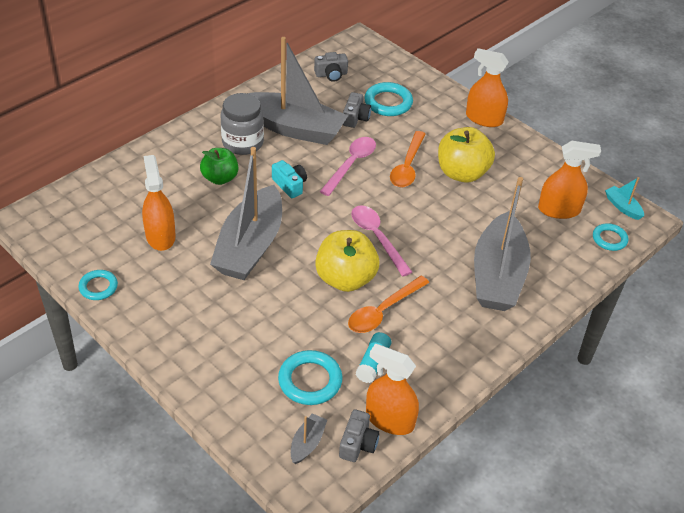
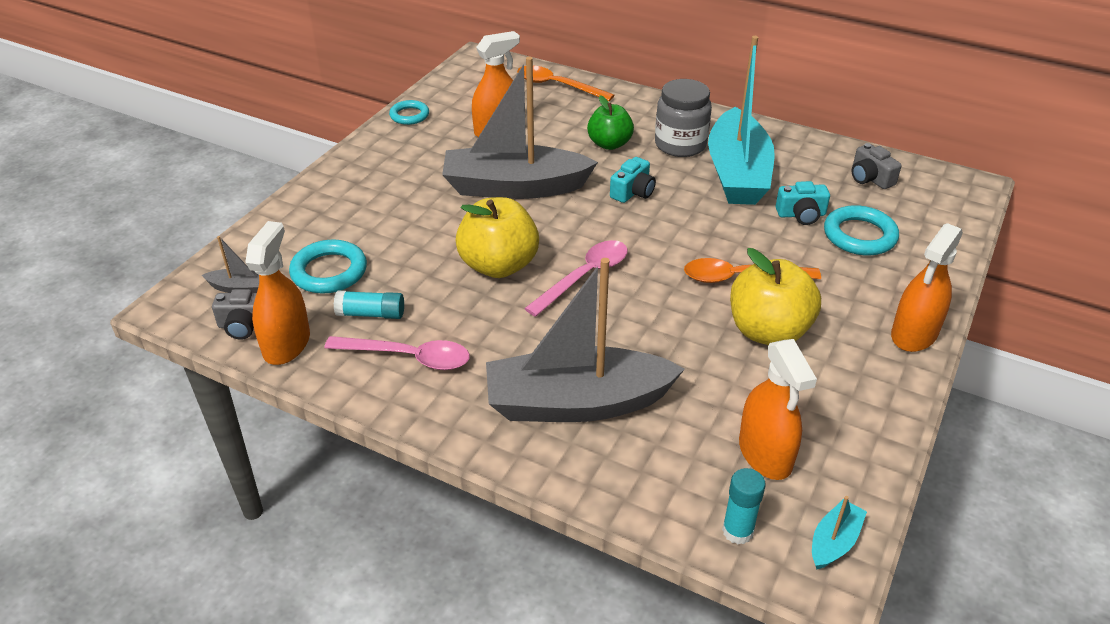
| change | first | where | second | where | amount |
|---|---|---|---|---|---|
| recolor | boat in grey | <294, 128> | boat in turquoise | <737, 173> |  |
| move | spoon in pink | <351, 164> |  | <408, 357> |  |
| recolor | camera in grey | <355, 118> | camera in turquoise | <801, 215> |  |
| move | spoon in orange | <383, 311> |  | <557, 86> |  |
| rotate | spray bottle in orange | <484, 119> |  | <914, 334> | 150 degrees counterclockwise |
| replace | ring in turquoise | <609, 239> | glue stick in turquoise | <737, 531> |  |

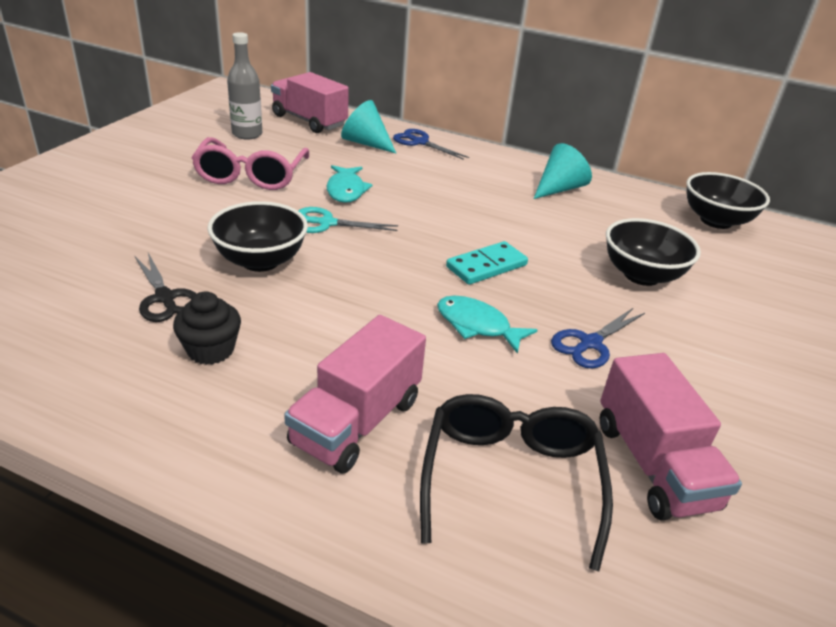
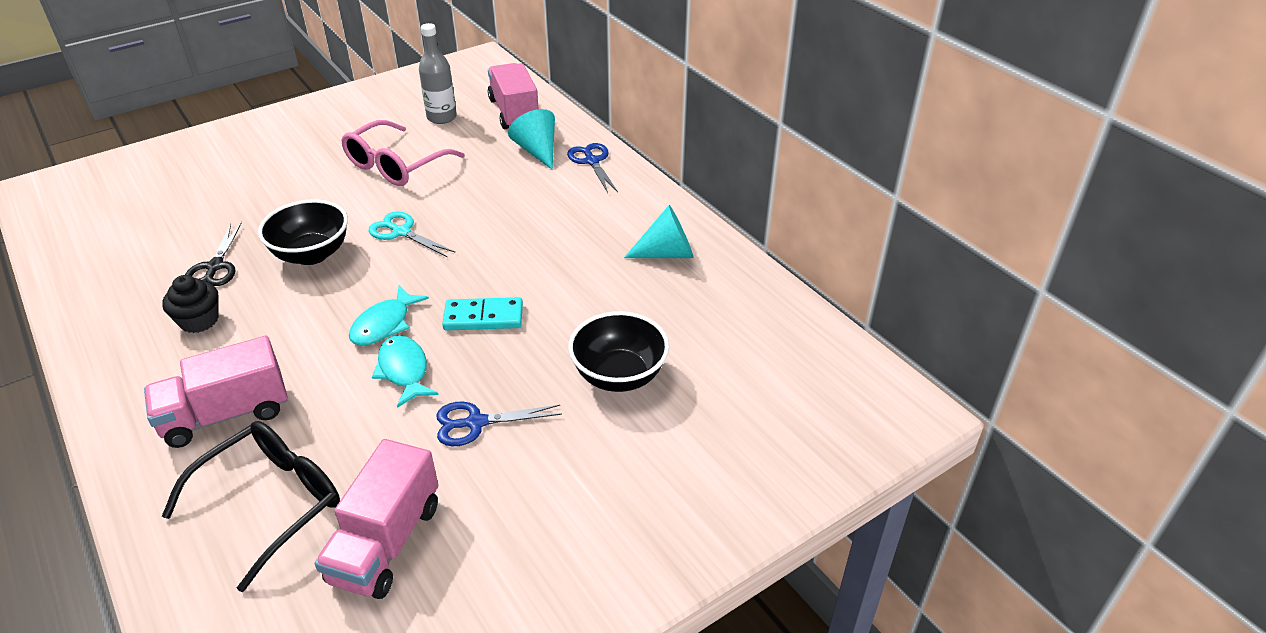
| change | first | where | second | where | amount |
|---|---|---|---|---|---|
| move | fish in turquoise | <346, 190> |  | <384, 324> |  |
| delete | bowl in black | <716, 221> |  |  |  |

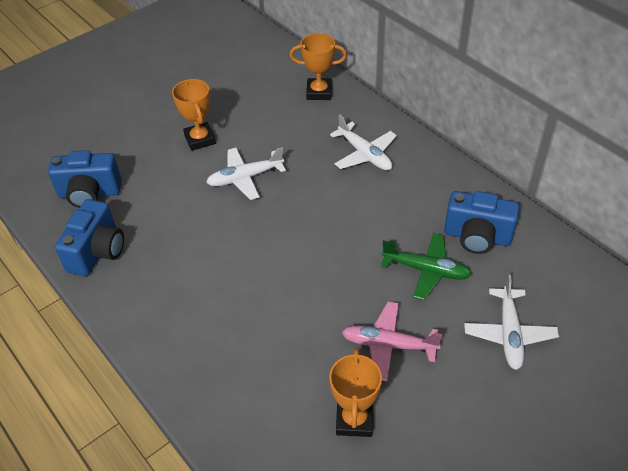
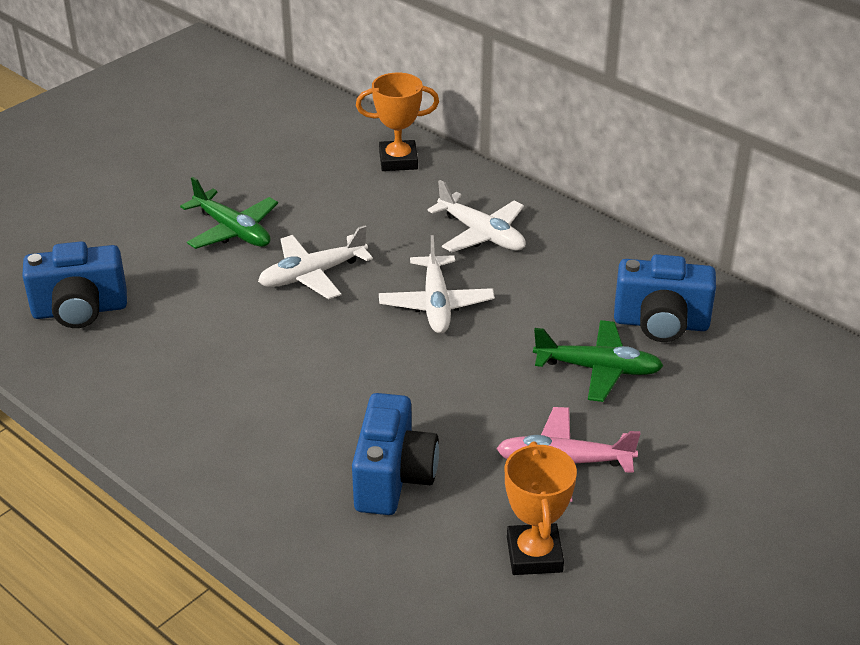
| change | first | where | second | where | amount |
|---|---|---|---|---|---|
| move | camera in blue | <97, 252> |  | <393, 478> |  |
| replace | trophy in orange | <200, 139> | plane in green | <233, 230> |  |
| move | plane in white | <509, 334> |  | <436, 304> |  |

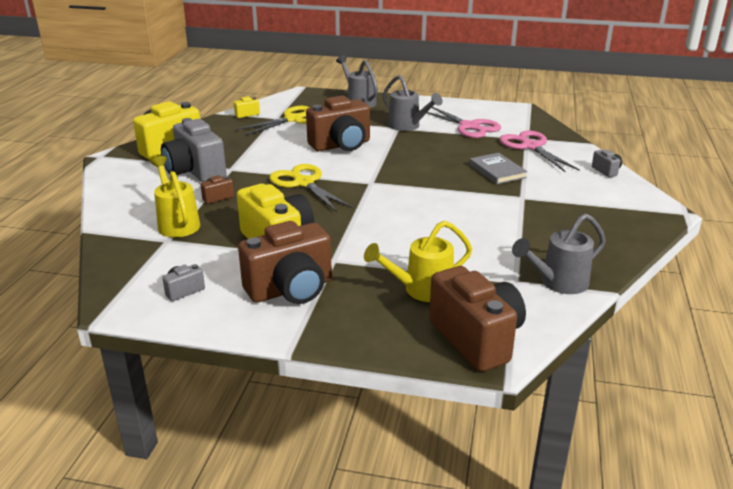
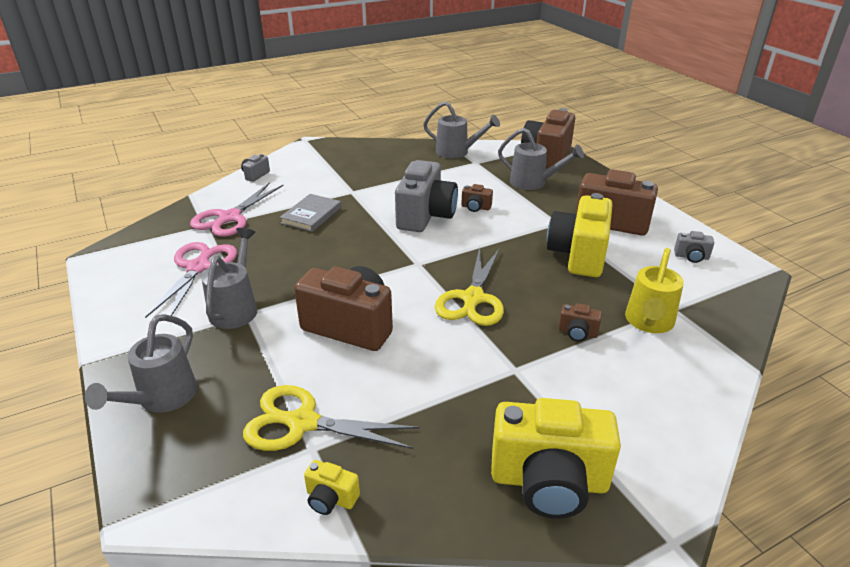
| change | first | where | second | where | amount |
|---|---|---|---|---|---|
| move | camera in grey | <195, 171> |  | <425, 216> |  |
| recolor | watering can in yellow | <422, 290> | watering can in grey | <533, 183> |  |
| insert |  |  | camera in brown | <475, 207> |  |

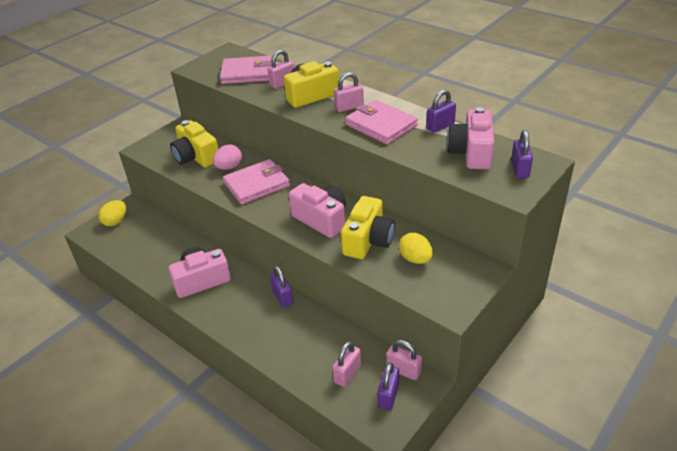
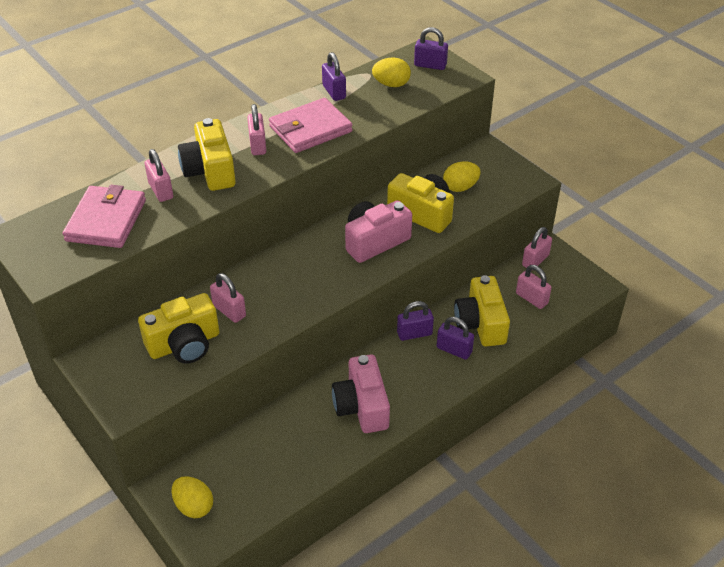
| change | first | where | second | where | amount |
|---|---|---|---|---|---|
| replace | egg in pink | <229, 167> | padlock in pink | <229, 311> |  |
| delete | wallet in pink | <256, 184> |  |  |  |
| move | padlock in purple | <388, 396> |  | <454, 350> |  |
| replace | camera in pink | <471, 153> | egg in yellow | <391, 84> |  |
| insert |  |  | camera in yellow | <481, 323> |  |

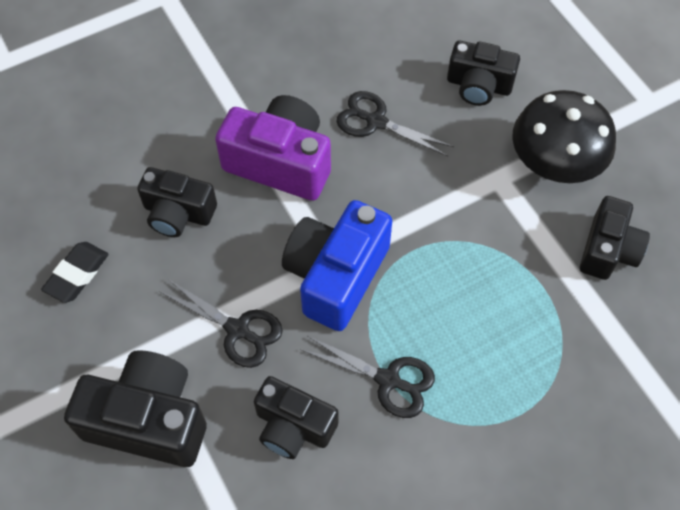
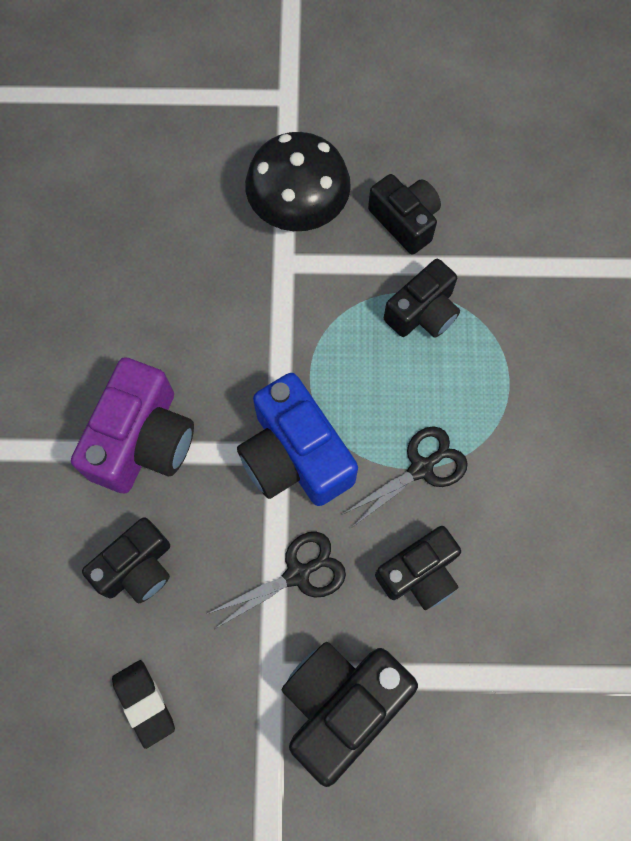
| change | first | where | second | where | amount |
|---|---|---|---|---|---|
| rotate | camera in purple | <280, 162> |  | <143, 440> | 150 degrees clockwise |
| delete | scissors in black | <376, 121> |  |  |  |
| move | camera in black | <479, 85> |  | <422, 312> |  |

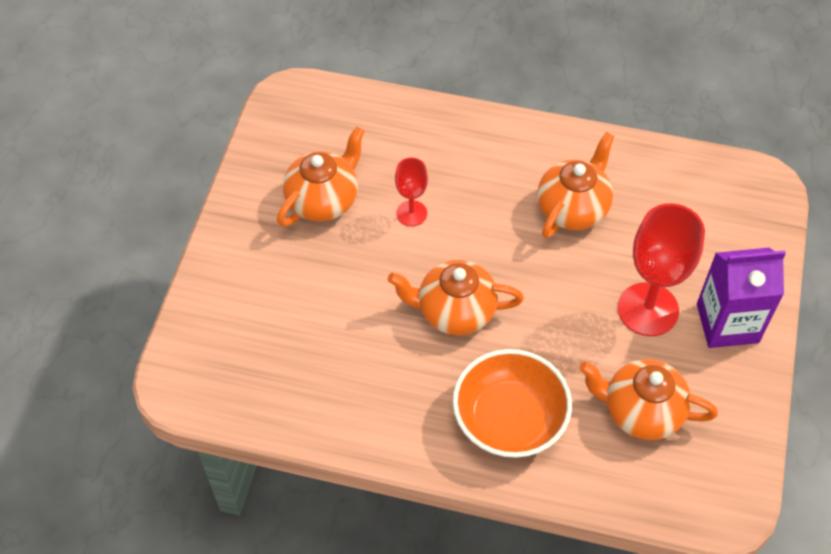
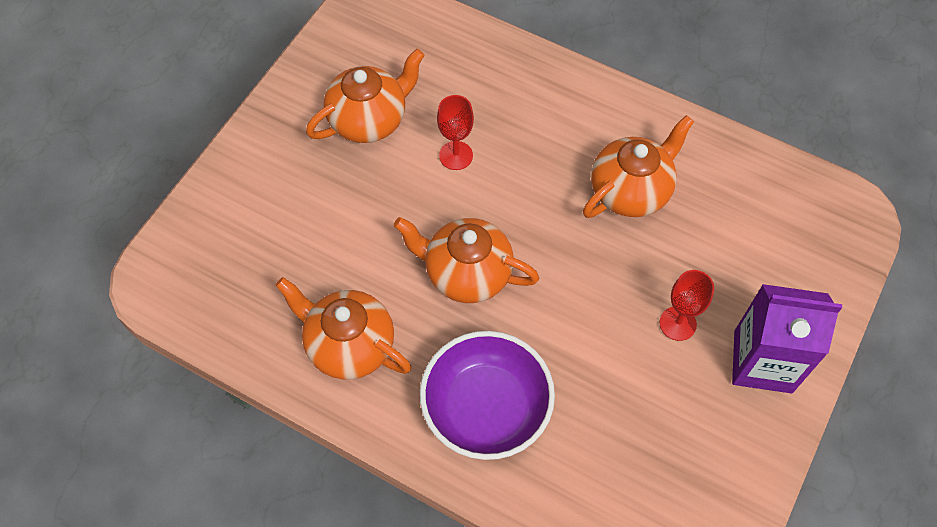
| change | first | where | second | where | amount |
|---|---|---|---|---|---|
| recolor | bowl in orange | <509, 419> | bowl in purple | <486, 408> |  |
| move | teapot in orange | <641, 411> |  | <349, 345> |  |
| resize | goblet in red | <648, 309> |  | <677, 323> | x0.53 |

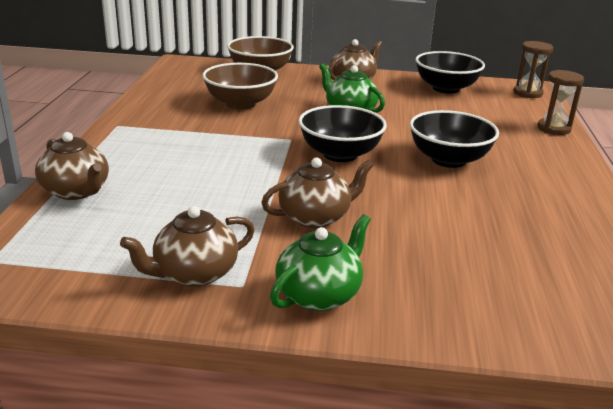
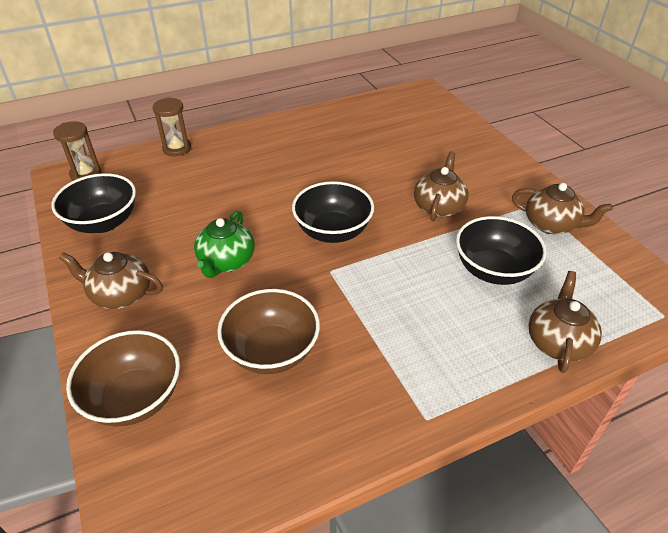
| change | first | where | second | where | amount |
|---|---|---|---|---|---|
| rotate | teapot in brown | <316, 217> |  | <439, 207> | 75 degrees clockwise |
| delete | teapot in green | <319, 294> |  |  |  |
| move | bowl in black | <448, 160> |  | <493, 270> |  |

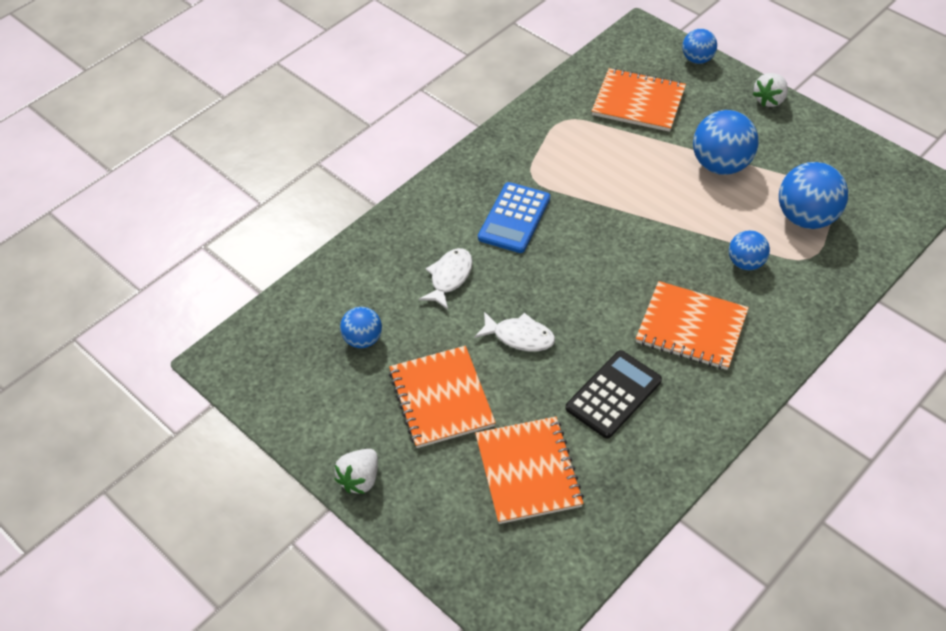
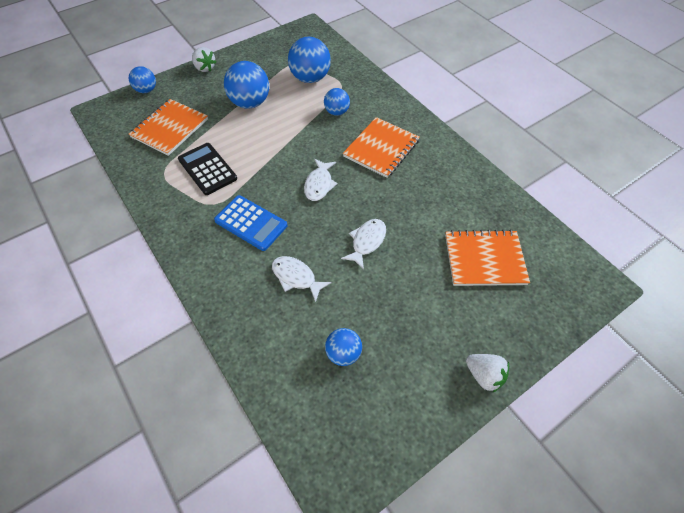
| change | first | where | second | where | amount |
|---|---|---|---|---|---|
| delete | notebook in orange | <441, 398> |  |  |  |
| move | calculator in black | <613, 394> |  | <207, 169> |  |
| insert |  |  | fish in white | <319, 184> |  |

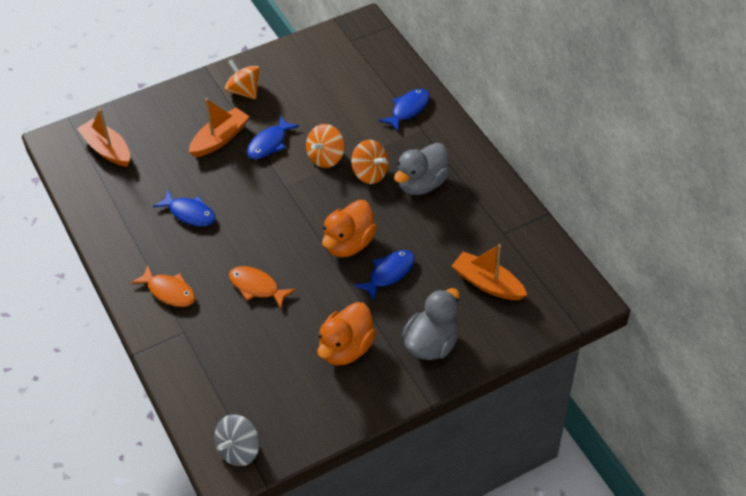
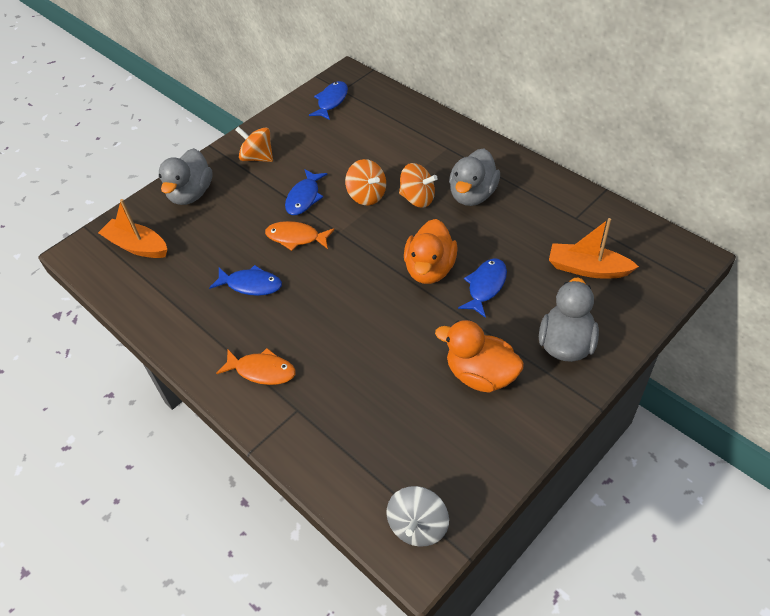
| change | first | where | second | where | amount |
|---|---|---|---|---|---|
| delete | boat in orange | <220, 139> |  |  |  |
| move | fish in orange | <257, 287> |  | <296, 238> |  |
| rotate | spinning top in orange | <326, 157> |  | <367, 195> | 60 degrees counterclockwise |
| rotate | duck in orange | <346, 348> |  | <480, 375> | 105 degrees clockwise |
| move | fish in blue | <408, 109> |  | <331, 101> |  |
| insert |  |  | duck in grey | <191, 194> |  |

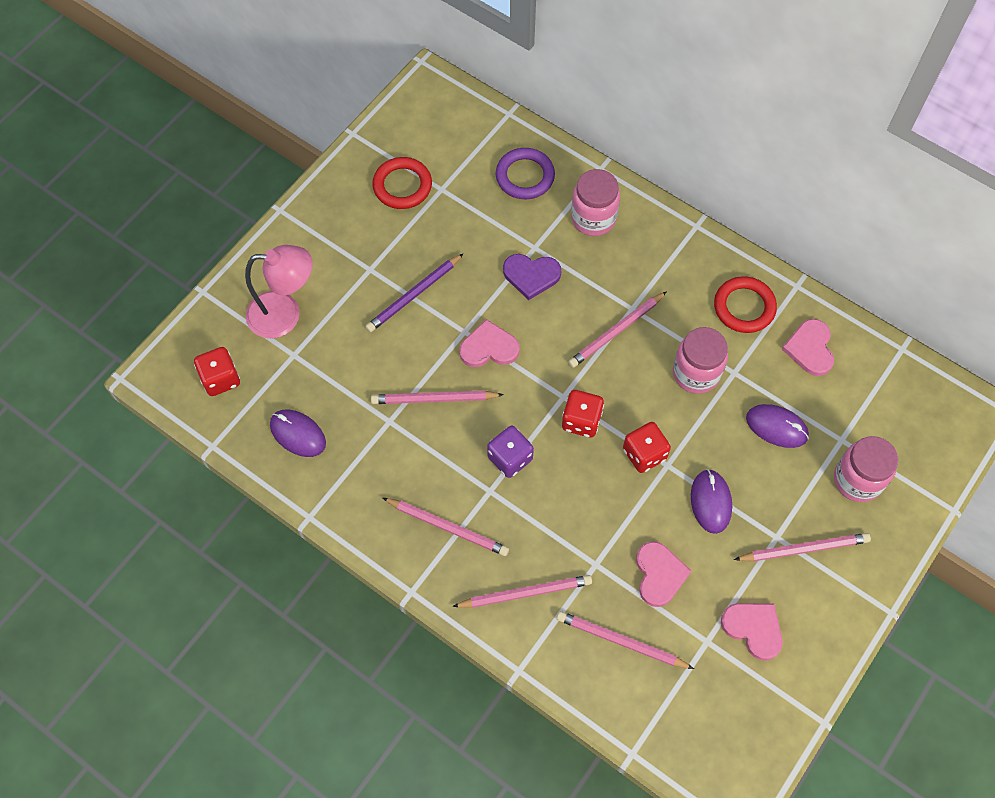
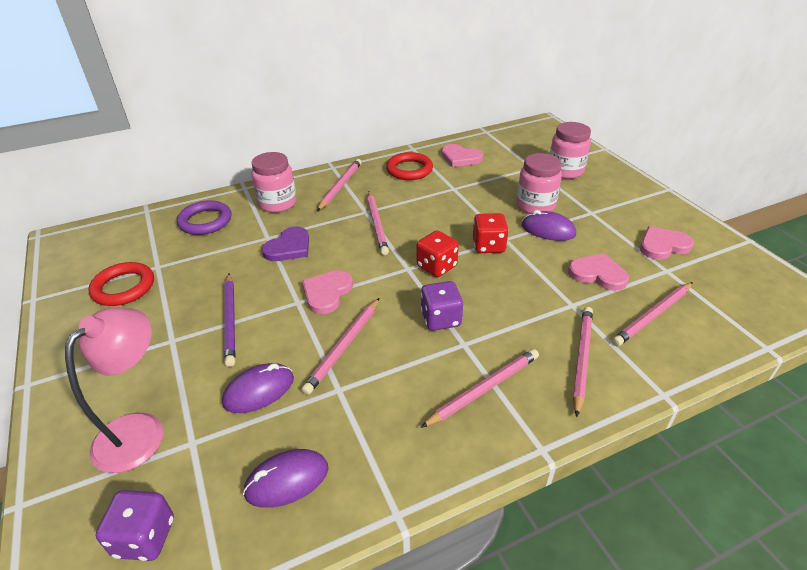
| change | first | where | second | where | amount |
|---|---|---|---|---|---|
| recolor | dice in red | <221, 379> | dice in purple | <145, 537> |  |
| move | jar in pink | <696, 373> |  | <535, 206> |  |
| move | pencil in pink | <803, 549> |  | <340, 186> |  |
| move | mouse in purple | <776, 427> |  | <259, 391> |  |

